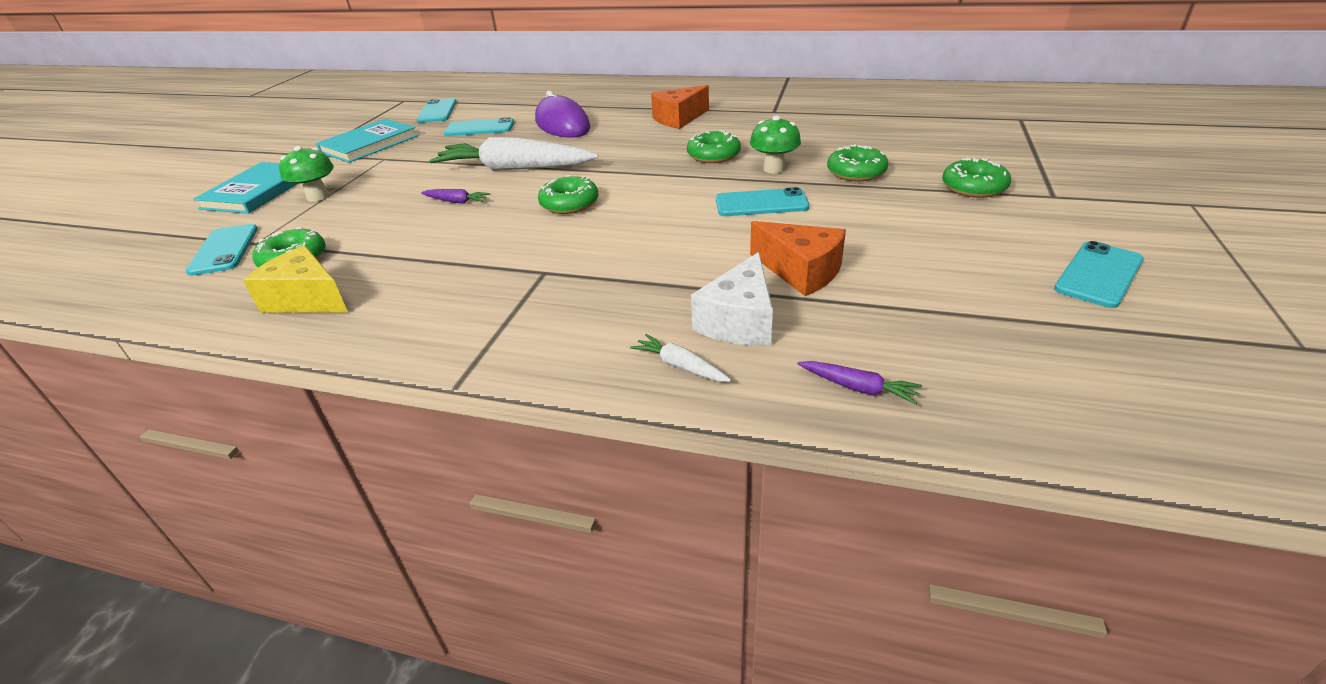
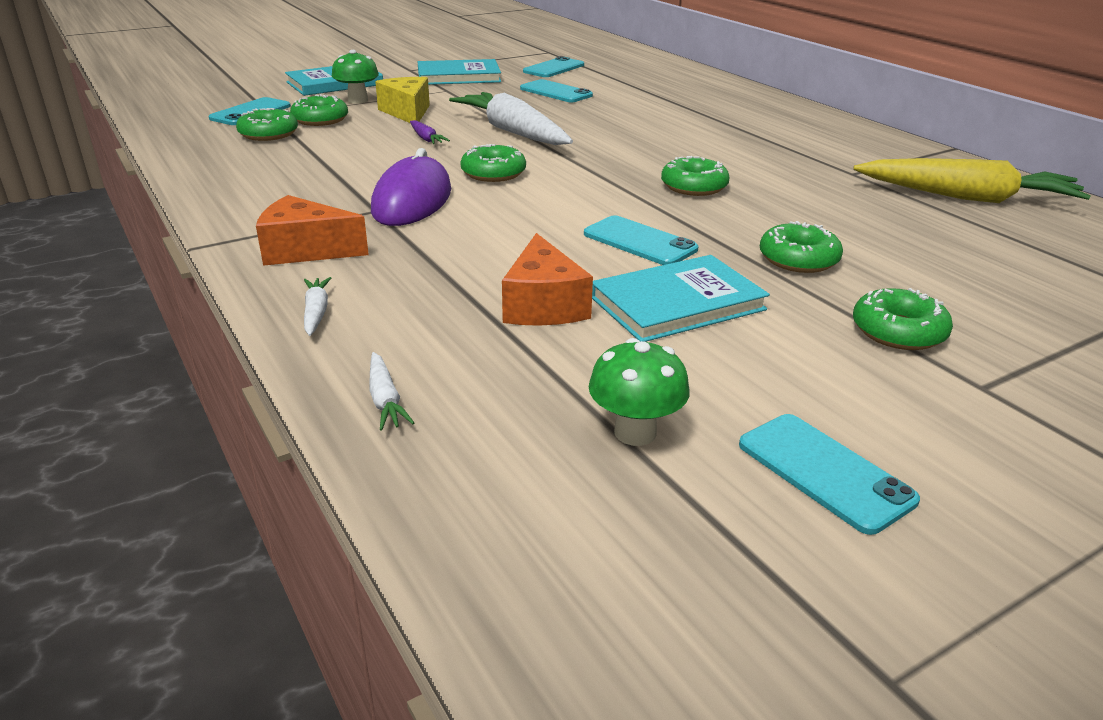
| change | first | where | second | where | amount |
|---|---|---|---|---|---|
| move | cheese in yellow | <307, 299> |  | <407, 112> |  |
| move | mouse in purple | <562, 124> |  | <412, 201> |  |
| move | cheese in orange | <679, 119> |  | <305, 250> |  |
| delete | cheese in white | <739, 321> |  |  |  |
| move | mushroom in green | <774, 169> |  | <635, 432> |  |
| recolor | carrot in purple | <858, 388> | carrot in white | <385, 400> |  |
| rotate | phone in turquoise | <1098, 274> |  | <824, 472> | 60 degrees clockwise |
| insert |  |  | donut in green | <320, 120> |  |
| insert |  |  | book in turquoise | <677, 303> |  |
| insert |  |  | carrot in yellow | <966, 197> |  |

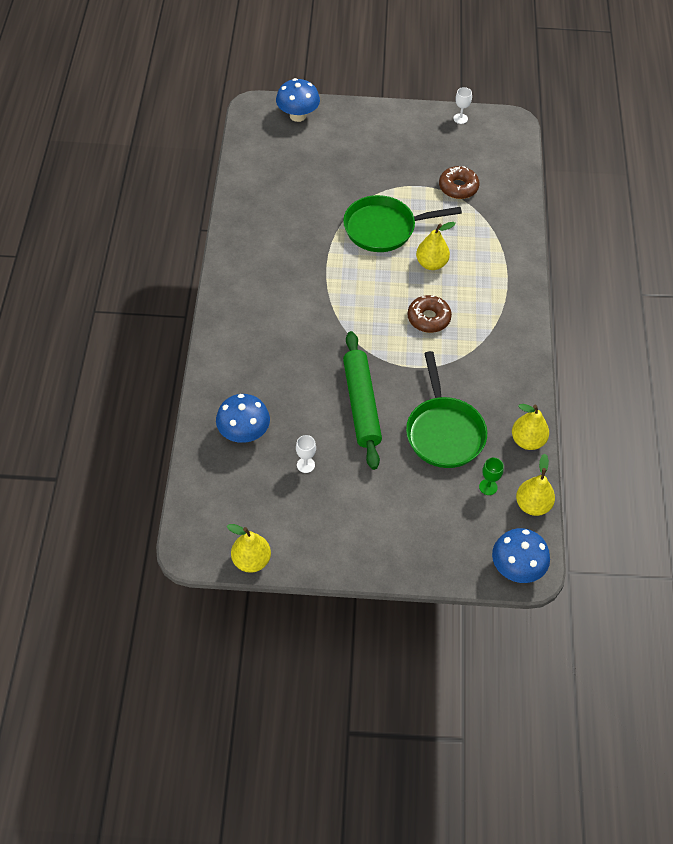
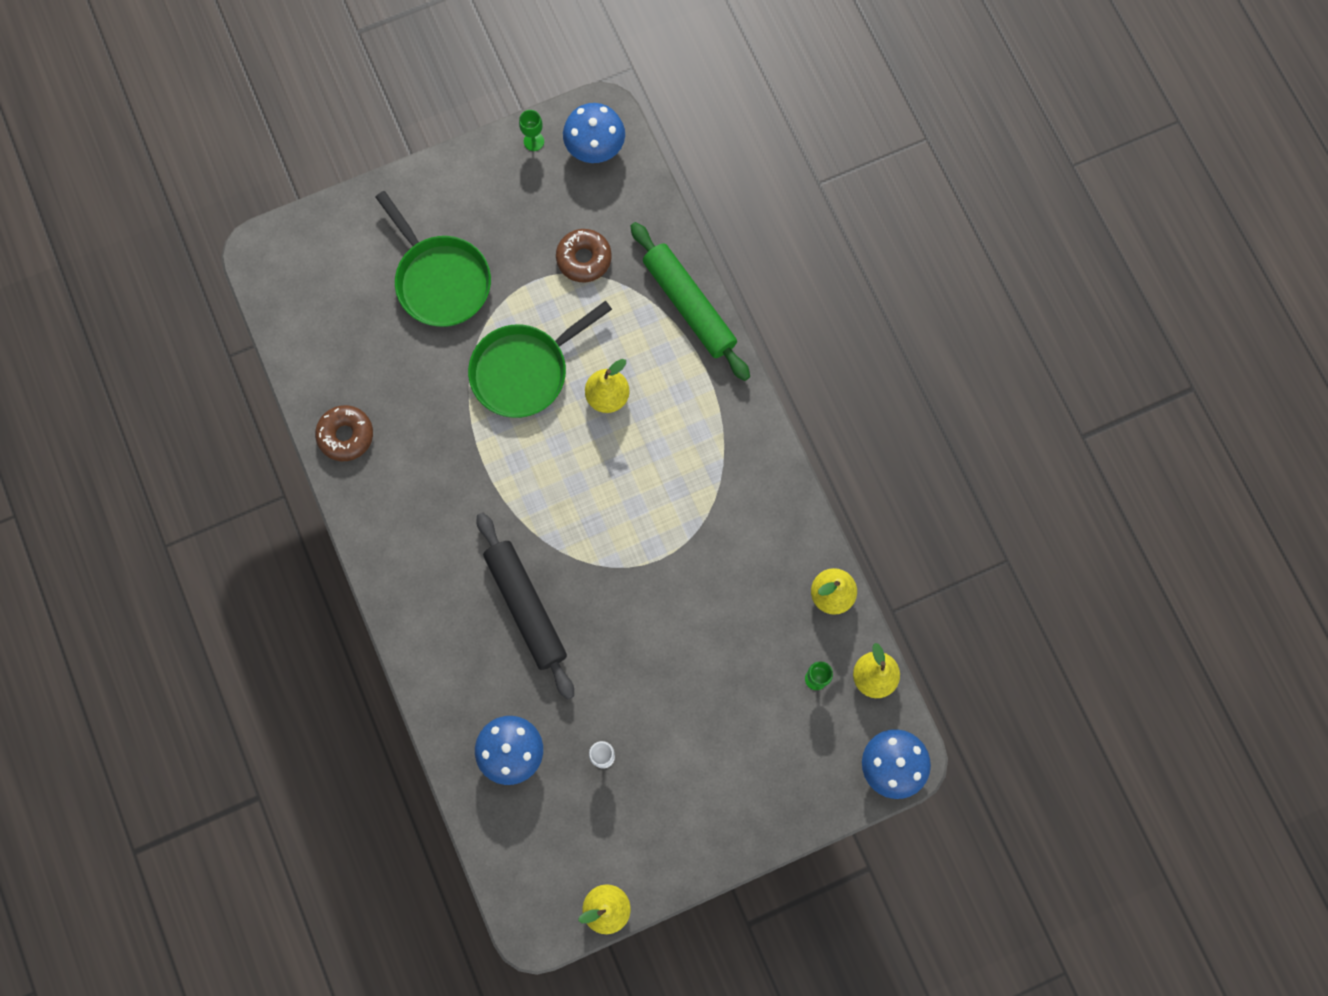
| change | first | where | second | where | amount |
|---|---|---|---|---|---|
| move | mushroom in blue | <298, 116> |  | <595, 147> |  |
| move | rolling pin in green | <361, 404> |  | <689, 305> |  |
| move | pan in green | <444, 431> |  | <440, 280> |  |
| move | donut in brown | <428, 318> |  | <346, 435> |  |
| recolor | goblet in white | <460, 118> | goblet in green | <534, 141> |  |
| insert |  |  | rolling pin in black | <525, 607> |  |

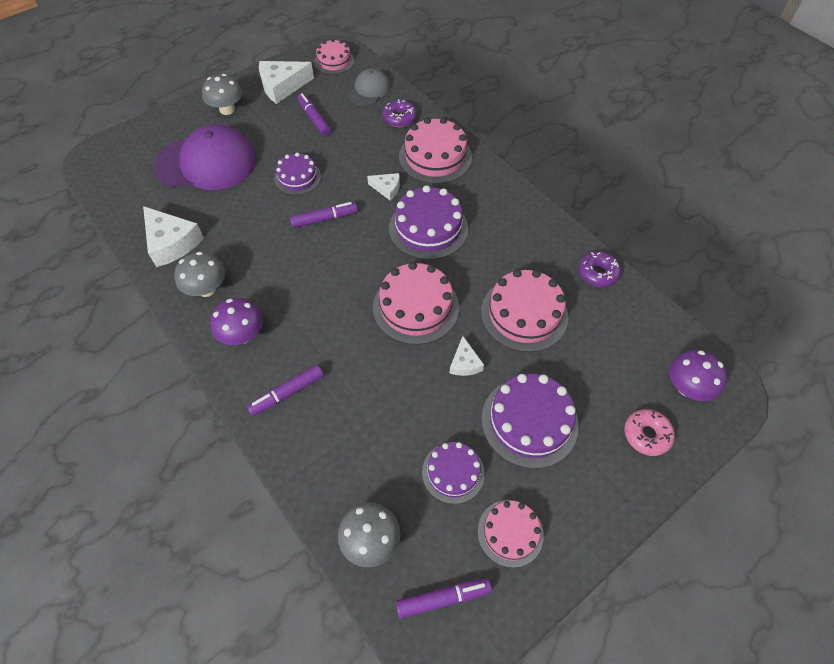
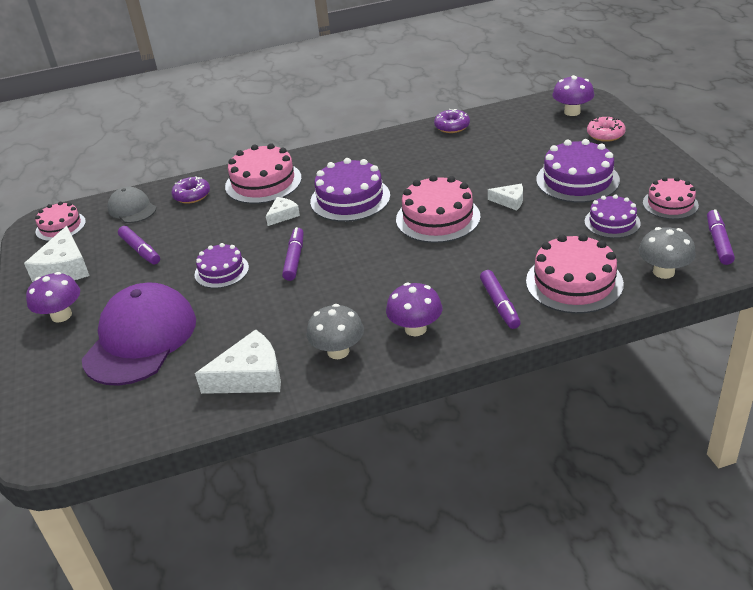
| change | first | where | second | where | amount |
|---|---|---|---|---|---|
| recolor | mushroom in grey | <227, 109> | mushroom in purple | <61, 315> |  |
| rotate | marker in purple | <314, 118> |  | <140, 250> | 120 degrees counterclockwise |
| move | cake in pink | <524, 314> |  | <574, 282> |  |

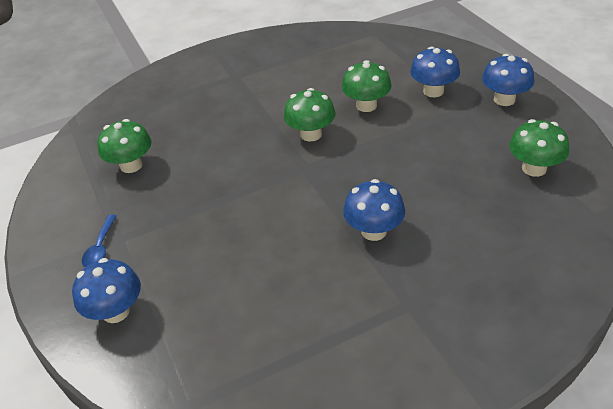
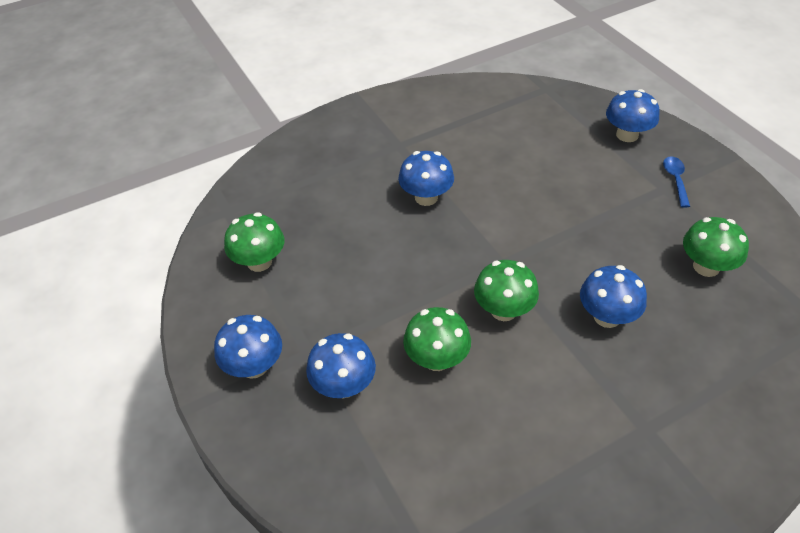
| change | first | where | second | where | amount |
|---|---|---|---|---|---|
| insert |  |  | mushroom in blue | <607, 316> |  |

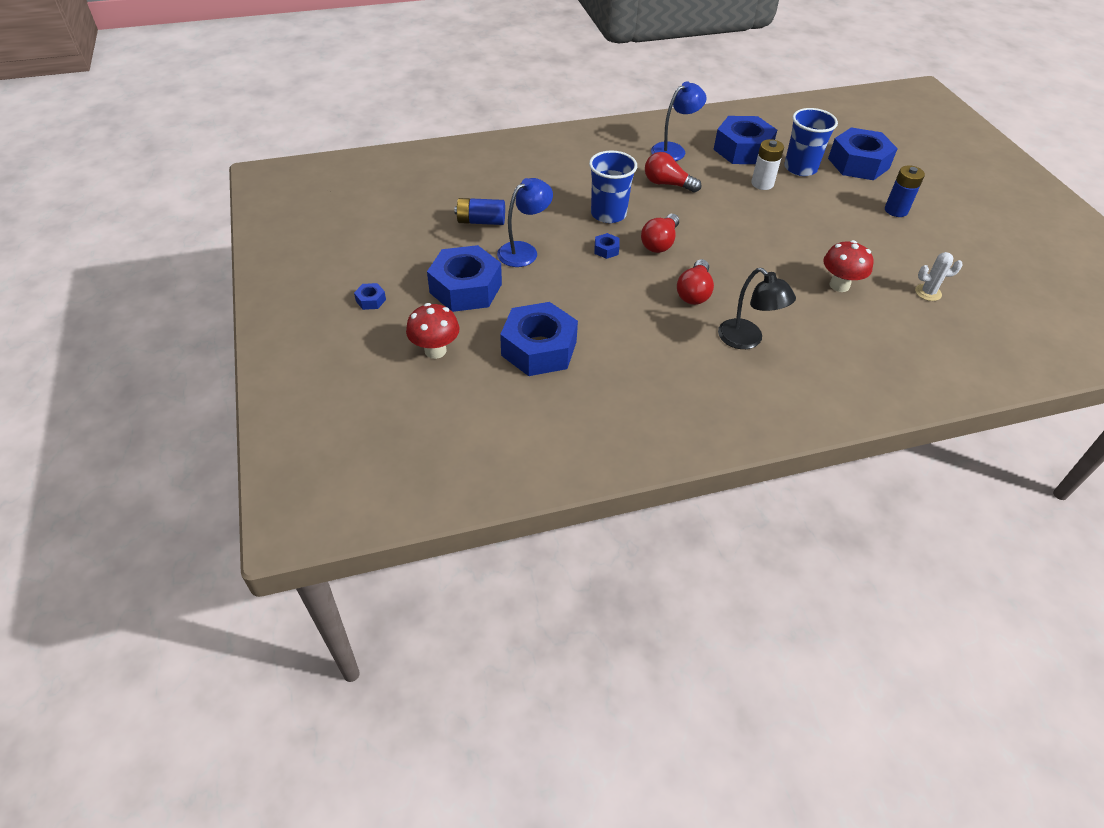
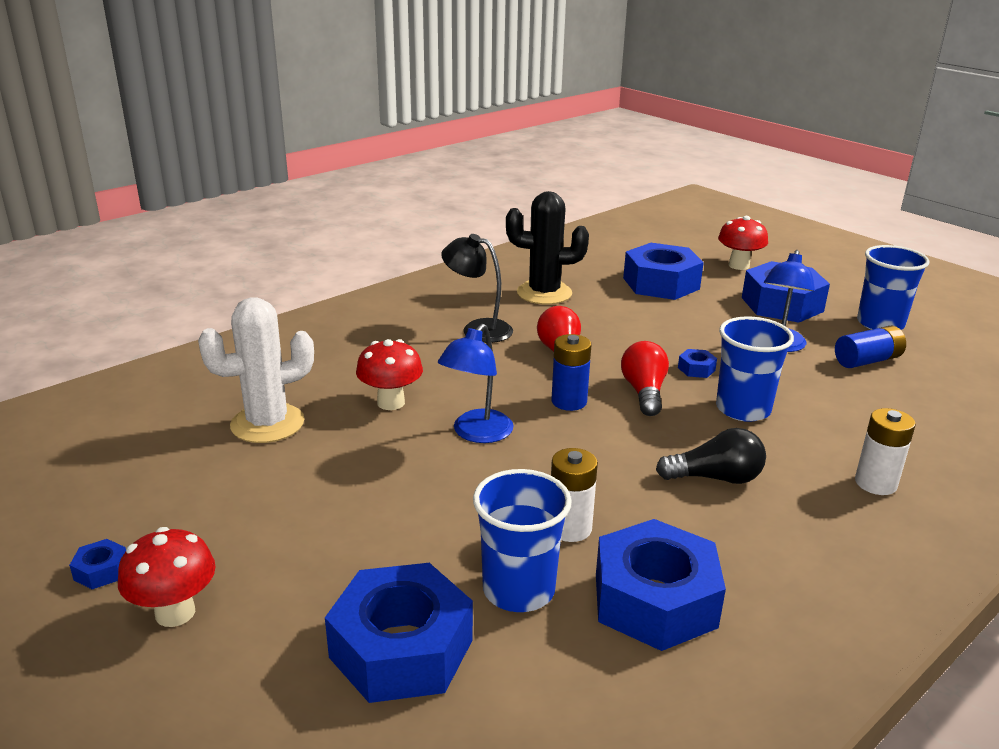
| change | first | where | second | where | amount |
|---|---|---|---|---|---|
| move | nut in blue | <371, 300> |  | <101, 571> |  |
| recolor | light bulb in red | <667, 184> | light bulb in black | <715, 478> |  |
| move | lamp in blue | <674, 150> |  | <476, 433> |  |
| move | battery in blue | <896, 210> |  | <569, 401> |  |
| resize | cactus in white | <928, 292> |  | <267, 424> | x1.94 |
| insert |  |  | mushroom in red | <175, 613> |  |
| insert |  |  | cactus in black | <544, 293> |  |
| insert |  |  | battery in white | <875, 483> |  |
| insert |  |  | cup in blue | <880, 324> |  |

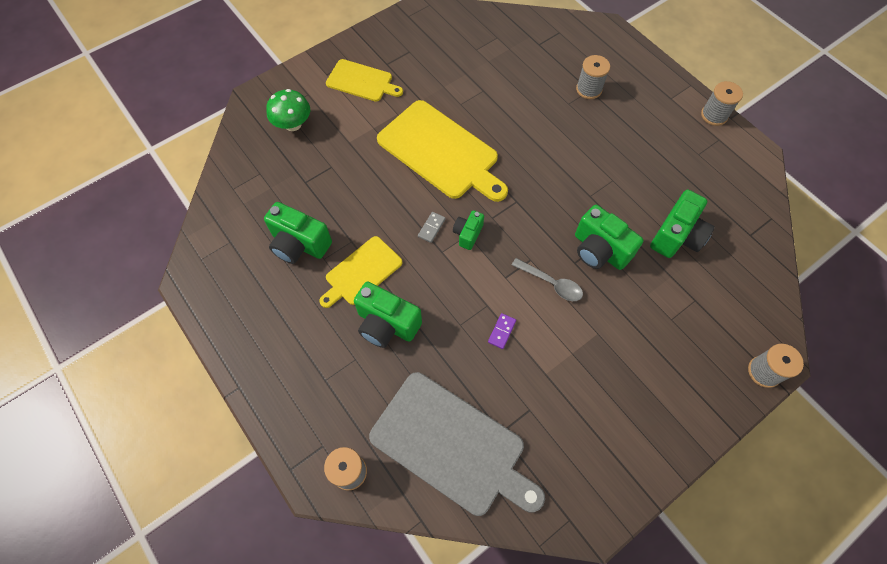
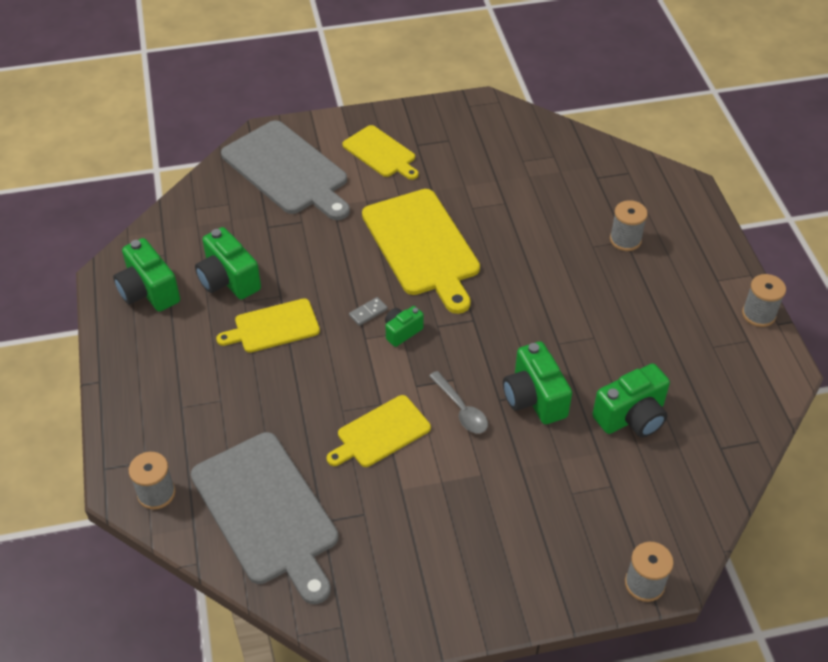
| change | first | where | second | where | amount |
|---|---|---|---|---|---|
| replace | mushroom in green | <293, 124> | cutting board in grey | <287, 170> |  |
| move | camera in green | <386, 324> |  | <148, 291> |  |
| replace | domino in purple | <502, 331> | cutting board in yellow | <380, 433> |  |

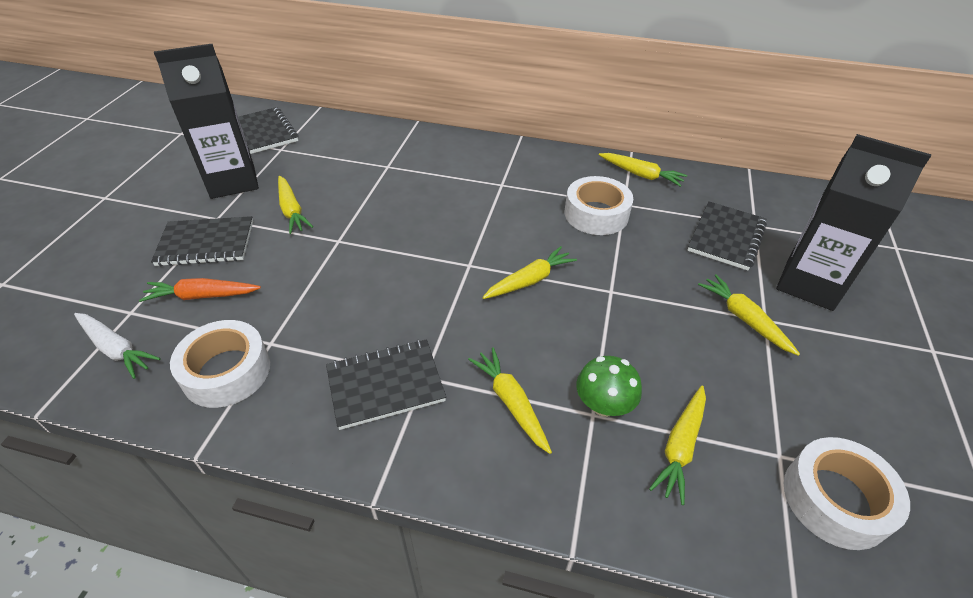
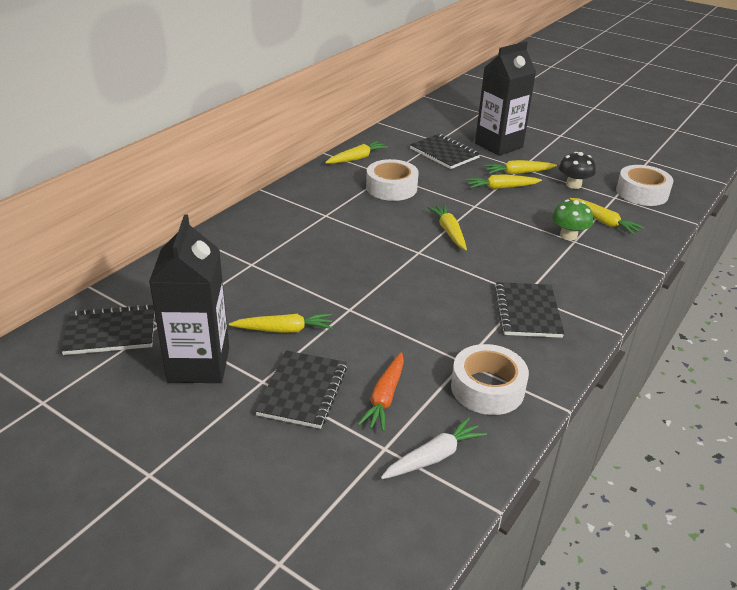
| change | first | where | second | where | amount |
|---|---|---|---|---|---|
| move | carrot in yellow | <511, 402> |  | <501, 187> |  |
| insert |  |  | mushroom in black | <573, 185> |  |

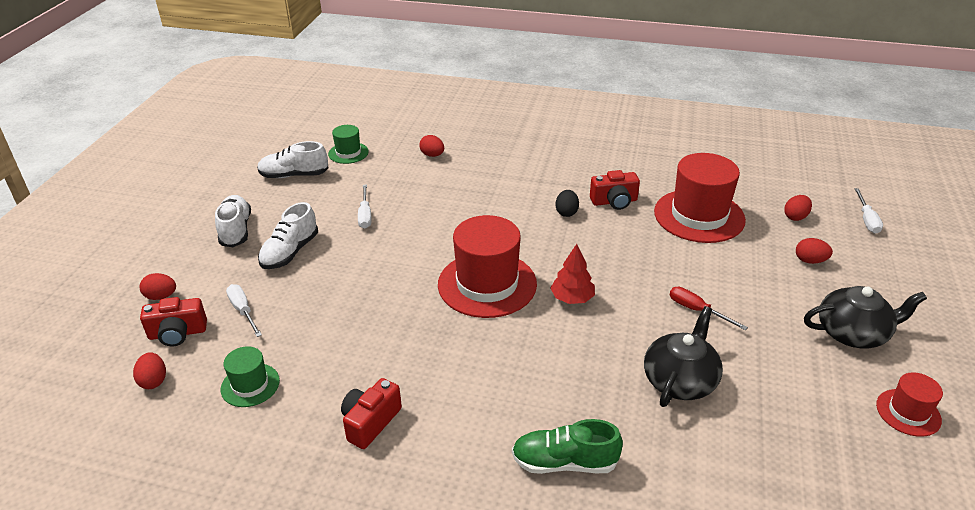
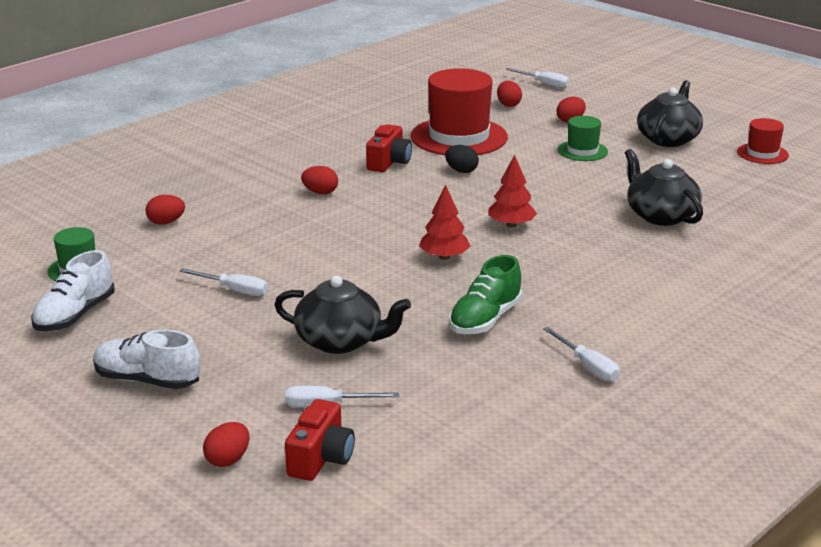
| change | first | where | second | where | amount |
|---|---|---|---|---|---|
| move | egg in red | <153, 381> |  | <320, 192> |  |
| move | hat in green | <250, 385> |  | <582, 151> |  |
| delete | shoe in white | <290, 252> |  |  |  |
| replace | camera in red | <370, 422> | screwdriver in white | <587, 366> |  |
| replace | hat in red | <487, 284> | tree in red | <444, 257> |  |
| move | shoe in green | <564, 462> |  | <485, 319> |  |
| move | egg in black | <566, 212> |  | <461, 171> |  |
| delete | screwdriver in red | <697, 310> |  |  |  |
| insert |  |  | teapot in black | <340, 341> |  |

